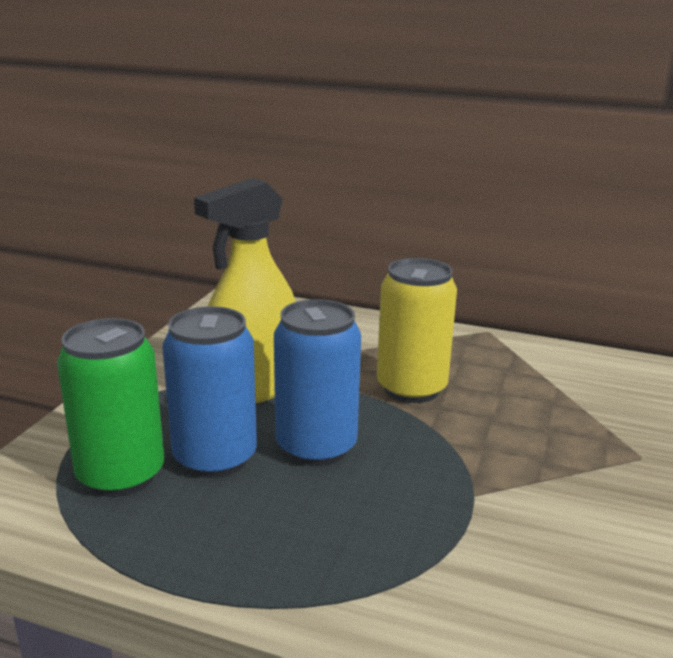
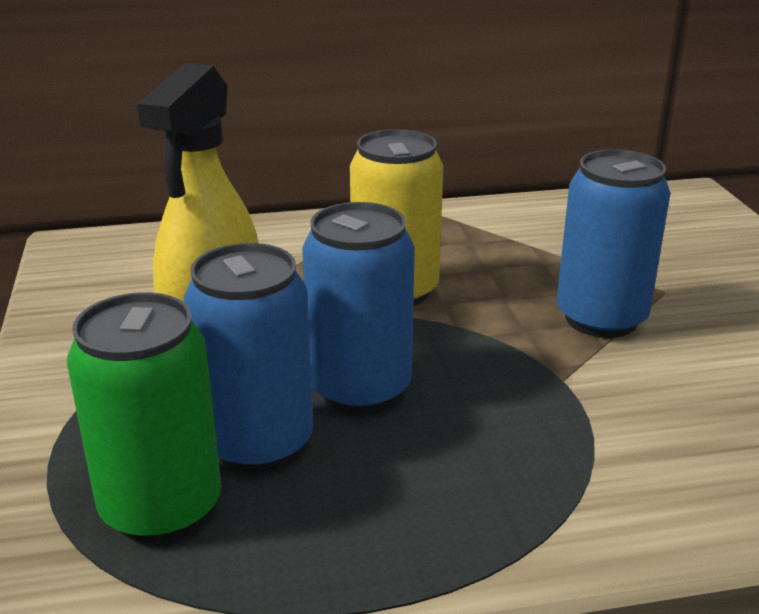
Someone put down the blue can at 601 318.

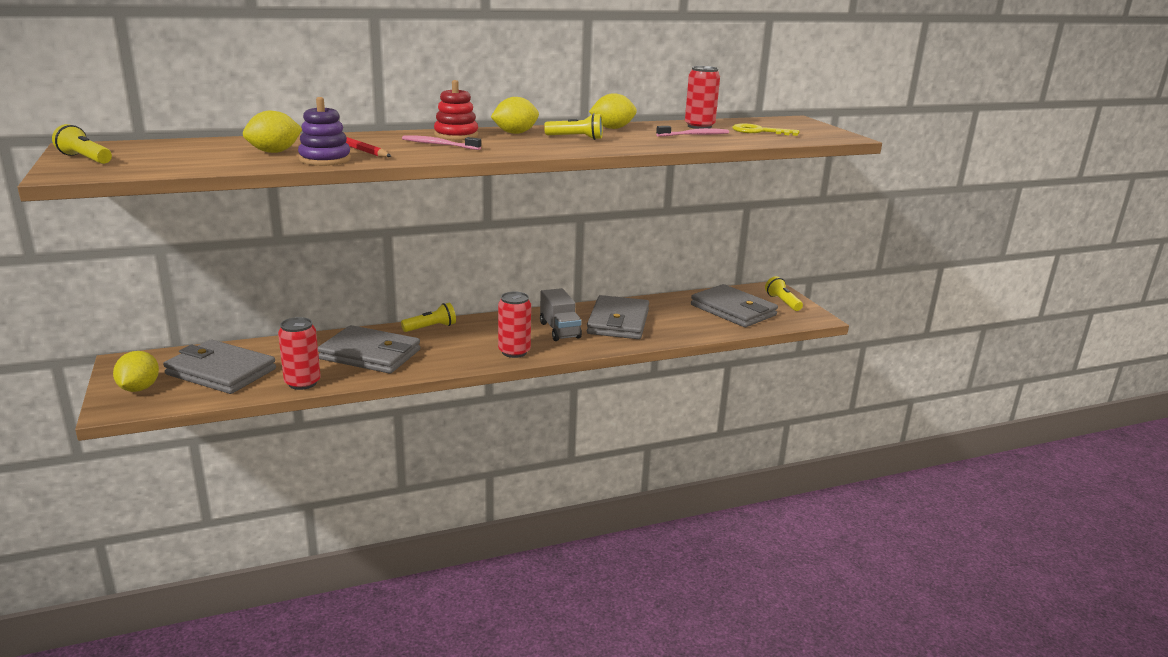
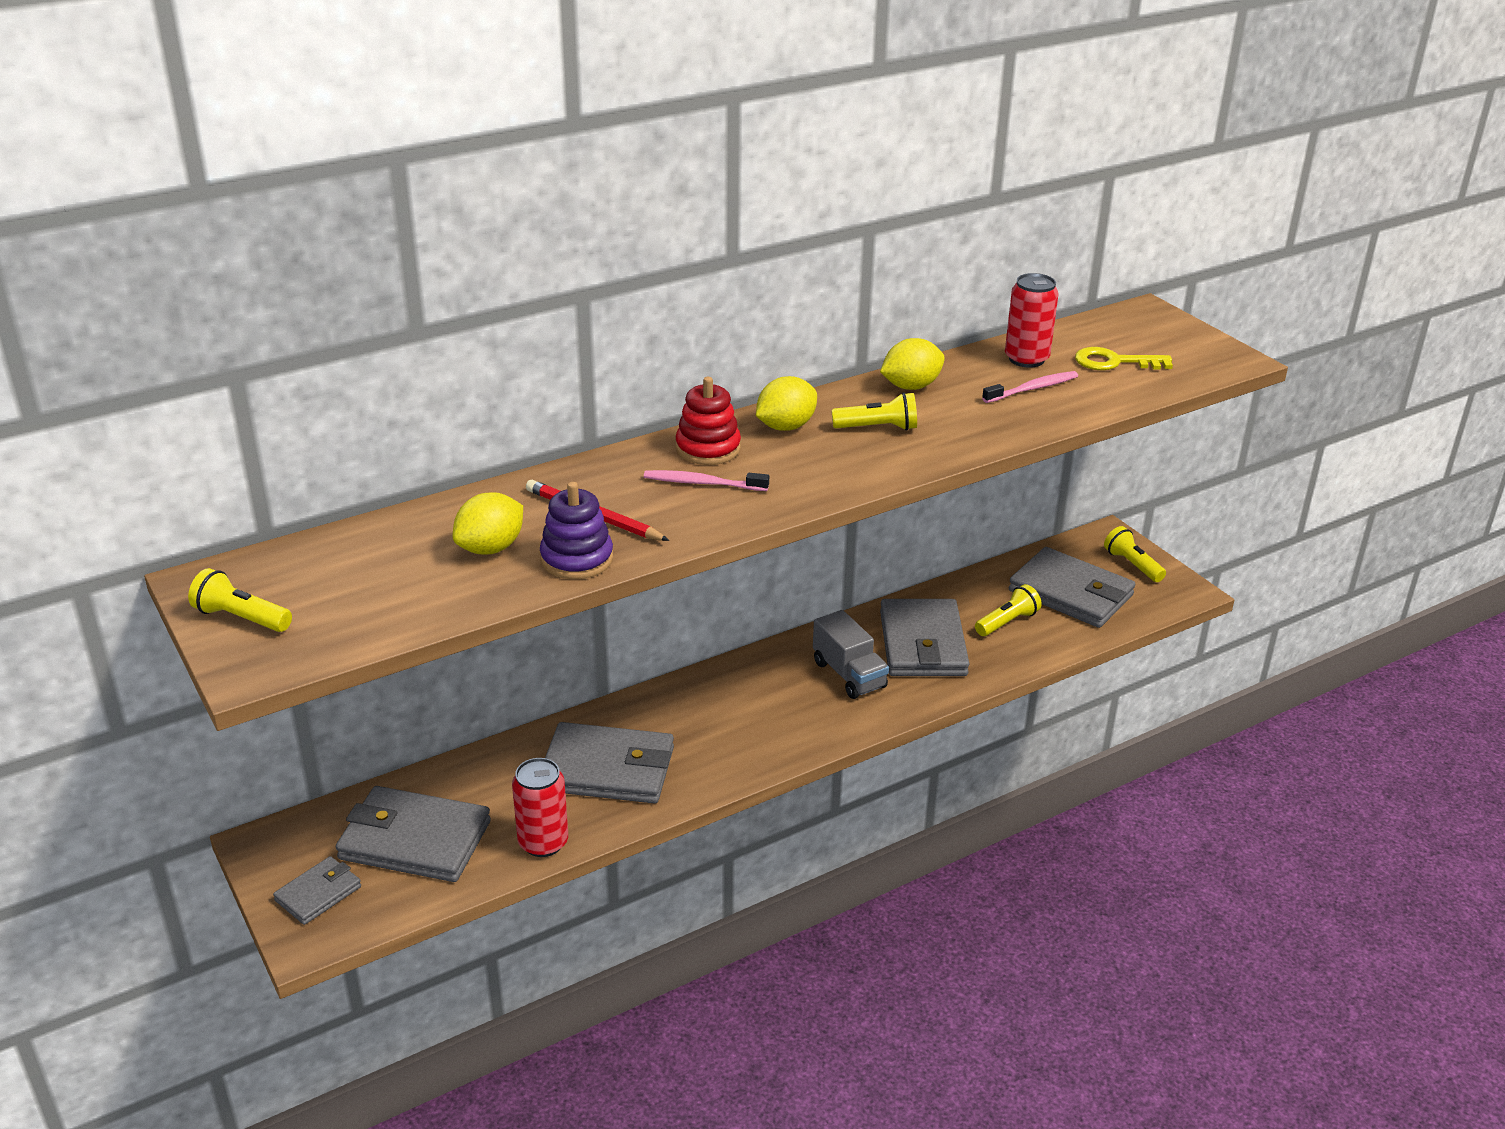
Someone took away the red can at 514 352. Someone carried the yellow flashlight from 431 328 to 1007 622. Someone swapped the yellow lemon at 139 388 for the grey wallet at 318 893.

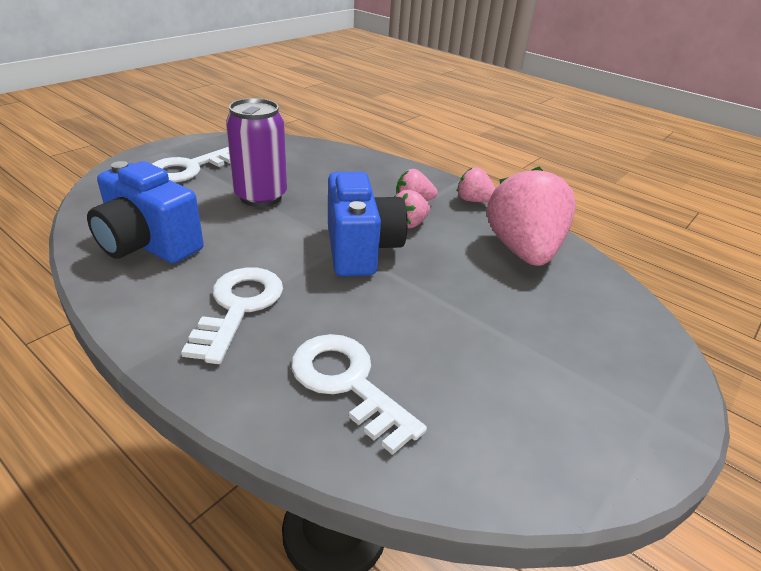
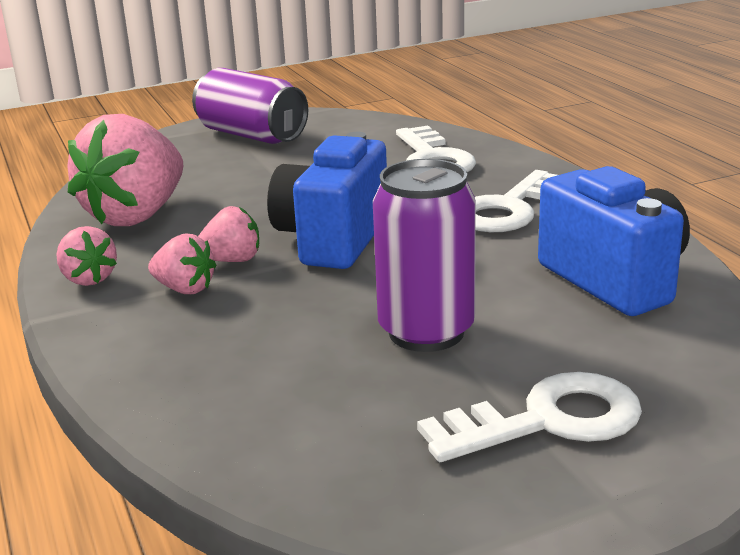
Someone put down the purple can at 252 135.

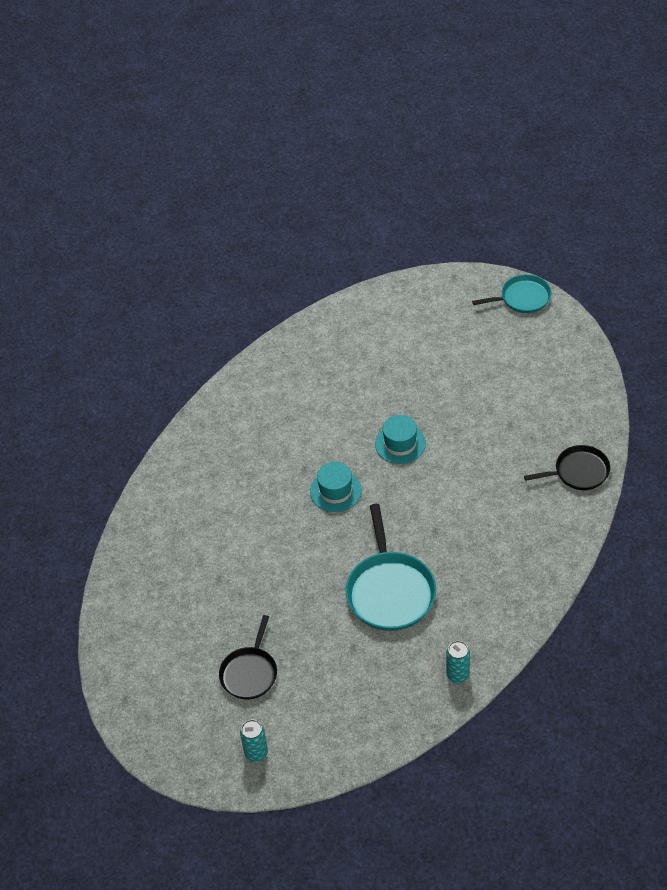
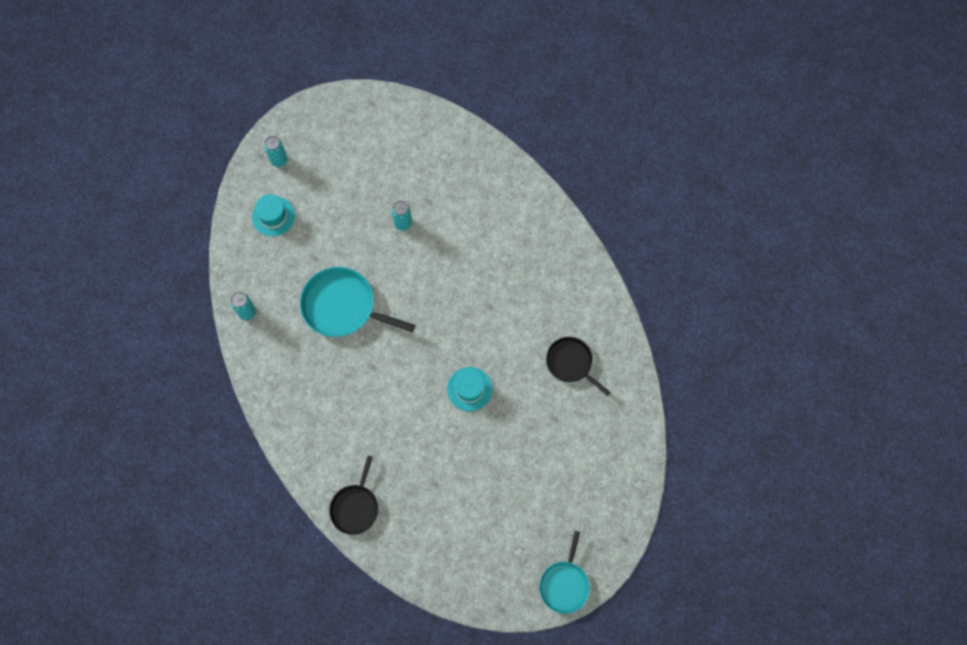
Someone put down the turquoise can at 403 223. Someone carried the black pan from 250 673 to 571 363. Someone carried the turquoise hat from 335 491 to 273 216.

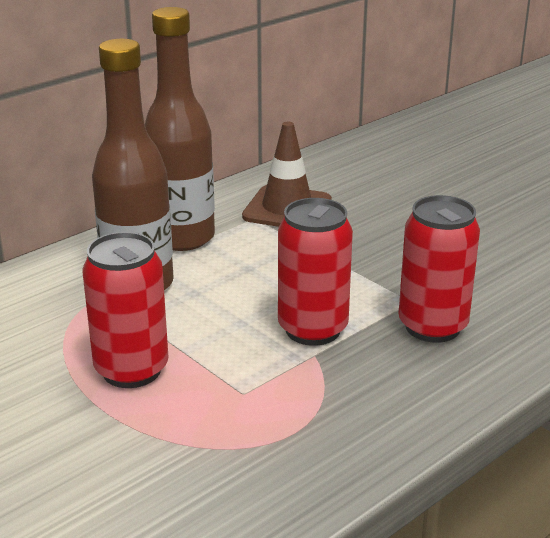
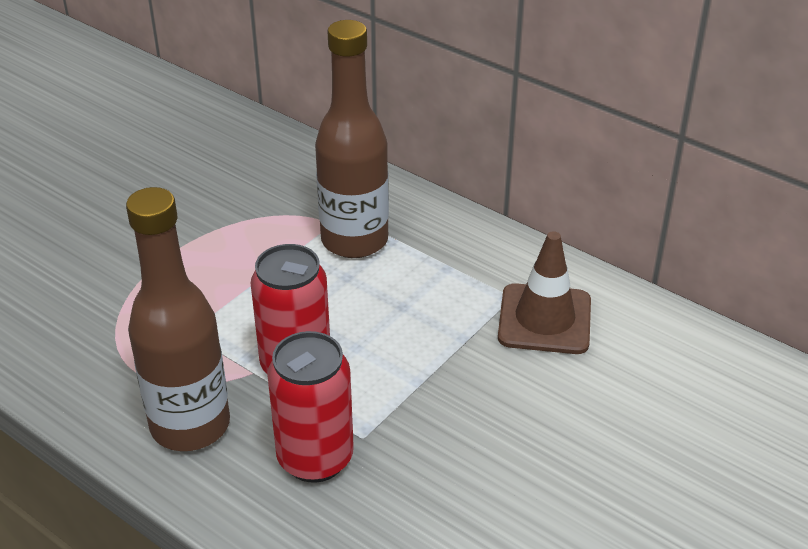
Someone took away the red can at 131 370. Someone carried the brown bottle from 182 237 to 190 425.

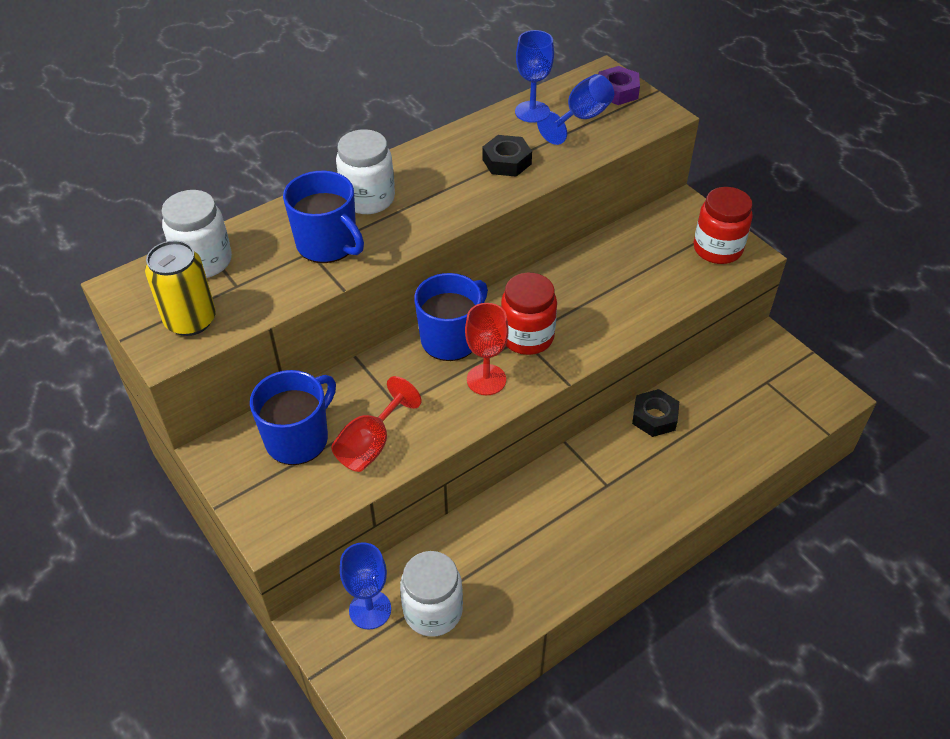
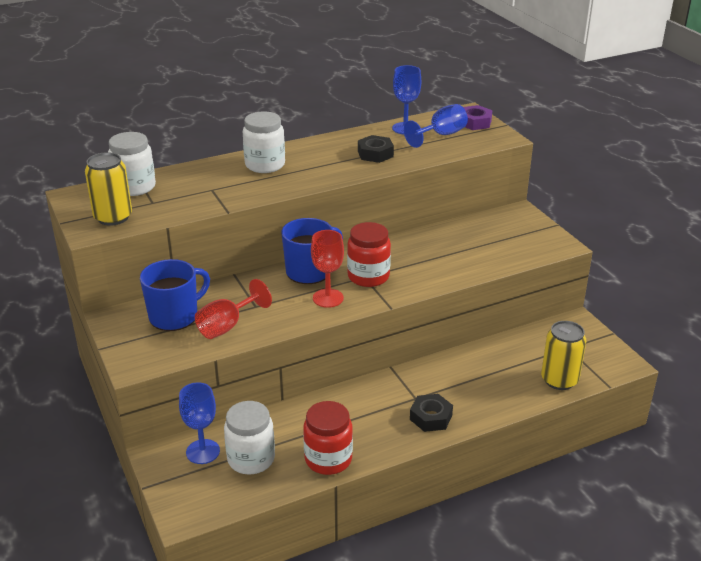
Someone took away the blue mug at 328 244. Someone put down the yellow can at 559 380. Someone carried the black nut from 654 417 to 431 417. Someone carried the red jar from 717 249 to 328 459.

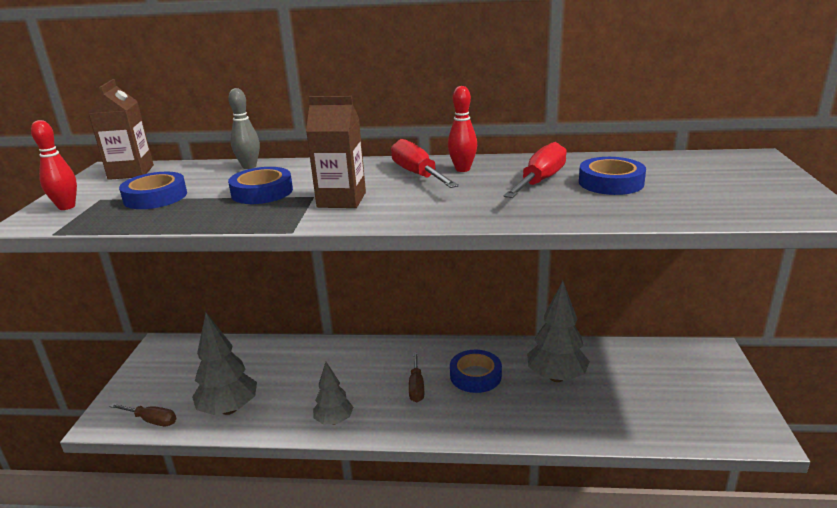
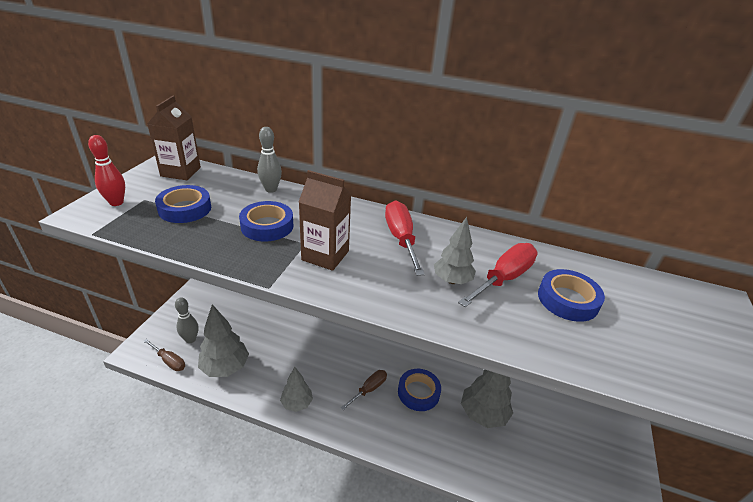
Someone took away the red bowling pin at 462 169. Someone put down the grey bowling pin at 190 339. Someone put down the grey tree at 452 280. Someone rotated the brown screwdriver at 416 387 by 150 degrees counterclockwise.

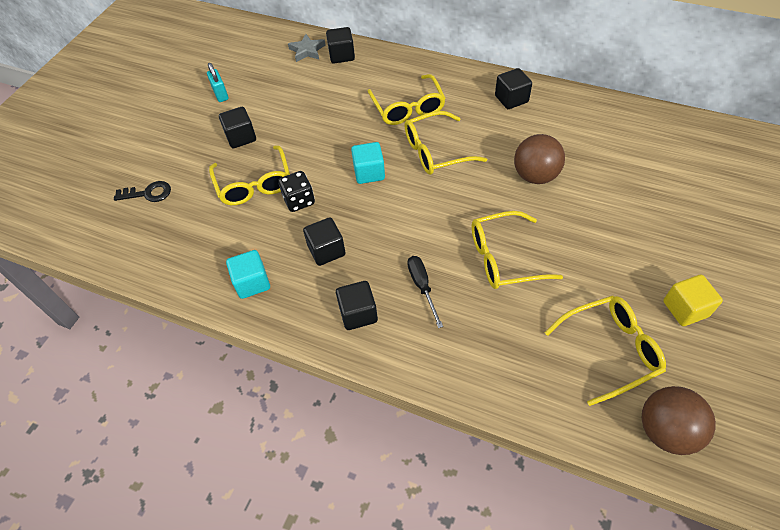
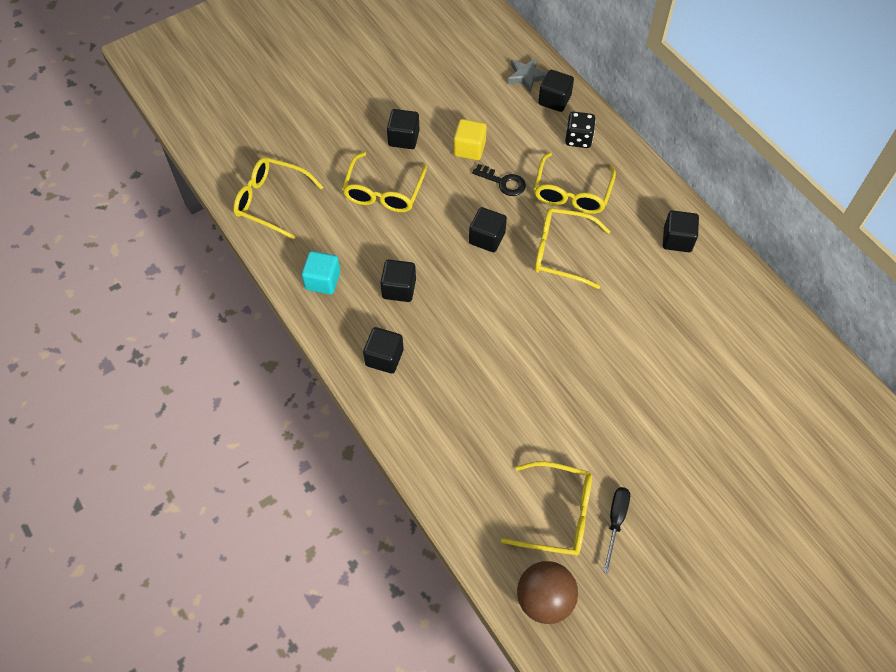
Someone took away the turquoise padlock at 221 94. Someone took away the brown ball at 535 176. Someone carried the black key from 148 193 to 503 182. Someone carried the black dice from 299 200 to 578 139. Someone carried the black screwdriver from 422 287 to 615 521. Someone carried the yellow glasses from 504 258 to 271 201. Someone carried the yellow cube from 685 309 to 469 148. Someone repainted the turquoise cube at 369 173, which became the black cube at 487 238.

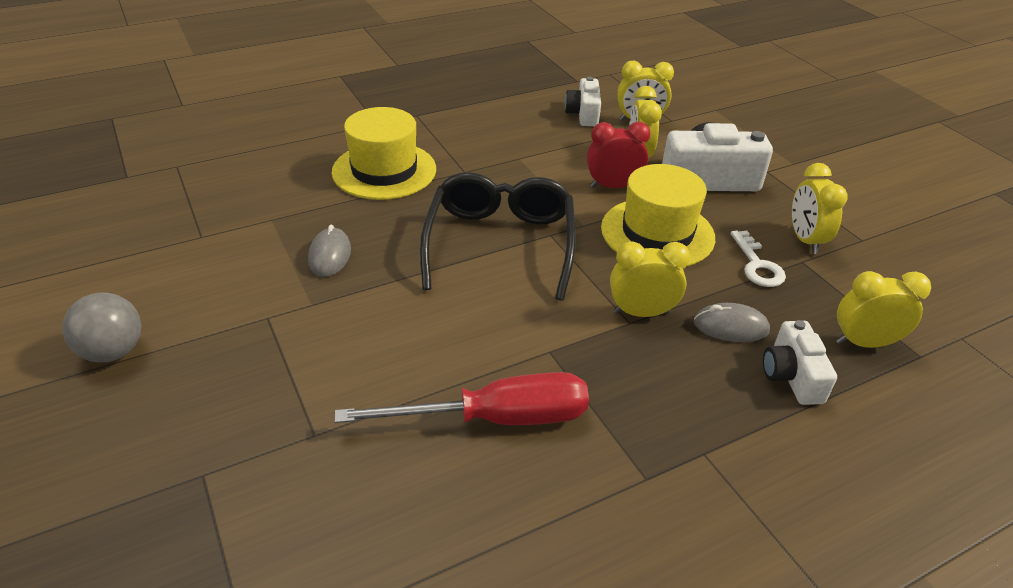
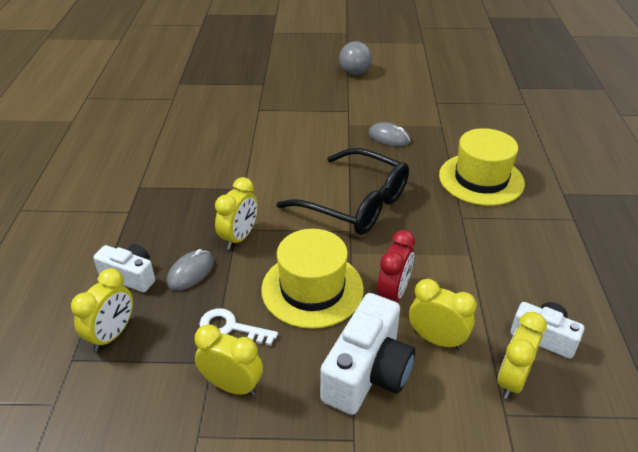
Someone took away the red screwdriver at 495 419.

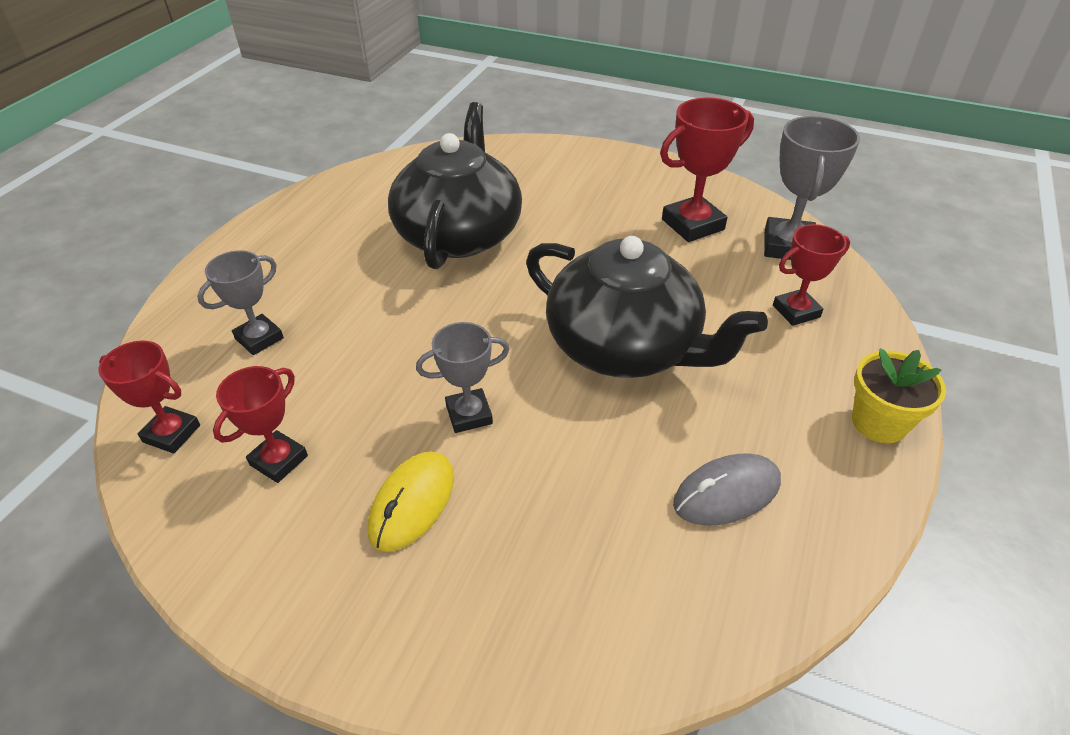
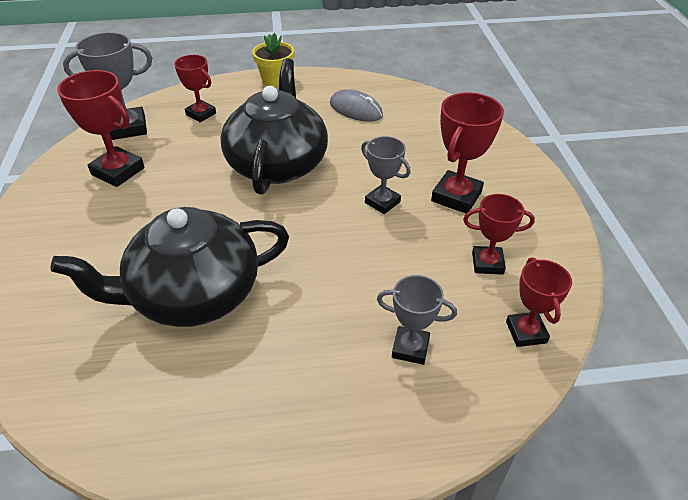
Someone swapped the yellow mouse at 412 503 for the red trophy at 456 196.

